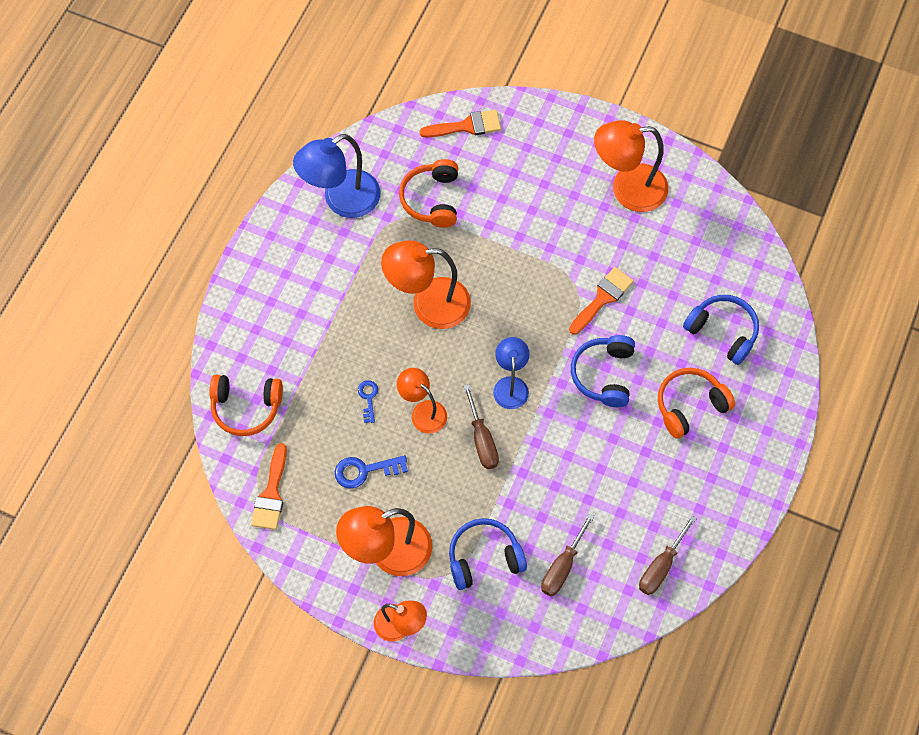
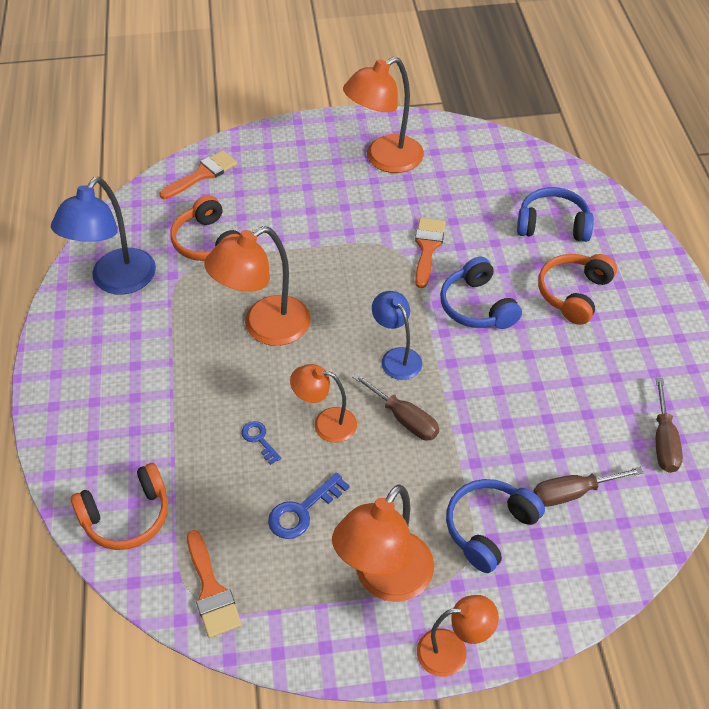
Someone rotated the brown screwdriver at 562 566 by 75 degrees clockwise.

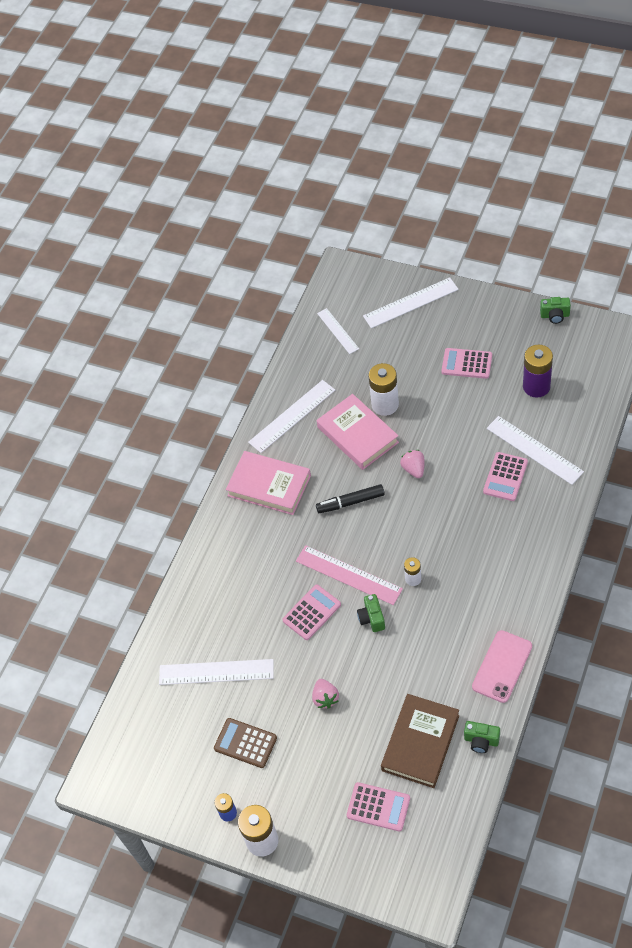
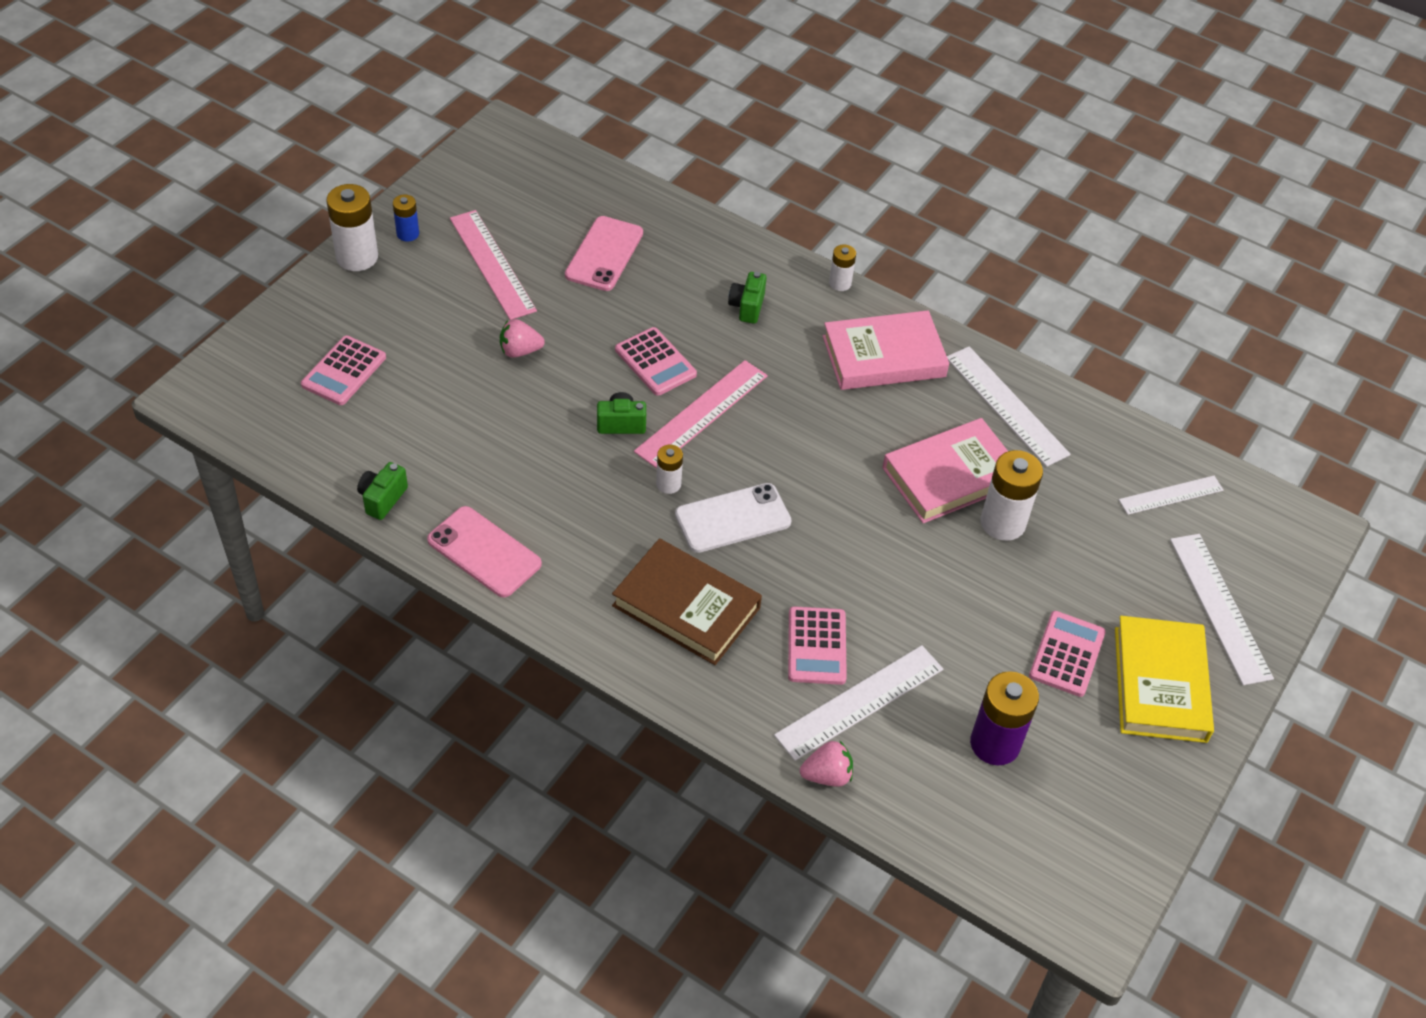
Someone took away the black marker at 350 502. Someone put down the white phone at 733 518. Someone put down the white battery at 840 283. Someone put down the yellow book at 1160 684. Someone carried the brown book from 420 743 to 686 607. Someone carried the pink strawberry from 414 469 to 827 775. Someone carried the green camera from 555 316 to 747 307. Someone swapped the white ruler at 216 672 for the pink phone at 604 254. Someone swapped the brown calculator at 245 743 for the pink ruler at 492 264. Someone rotated the pink book at 269 485 by 45 degrees clockwise. Someone rotated the pink calculator at 505 477 by 120 degrees counterclockwise.

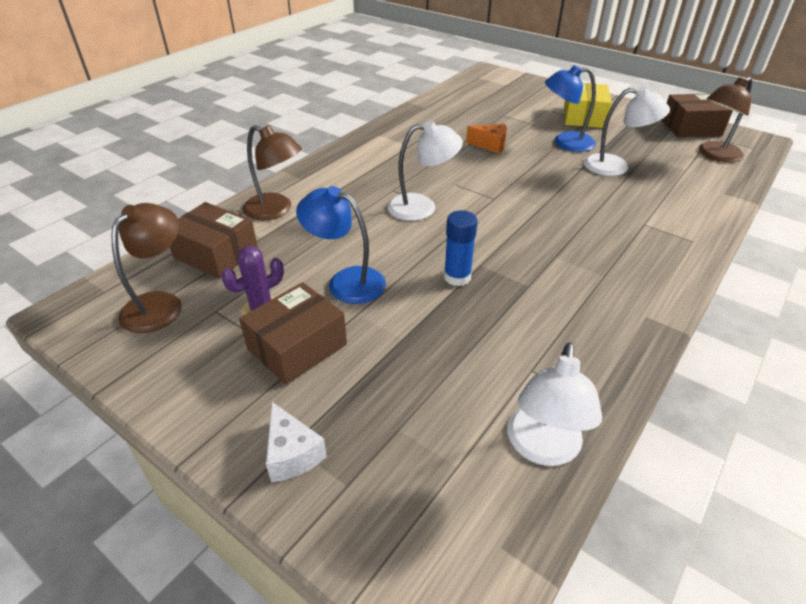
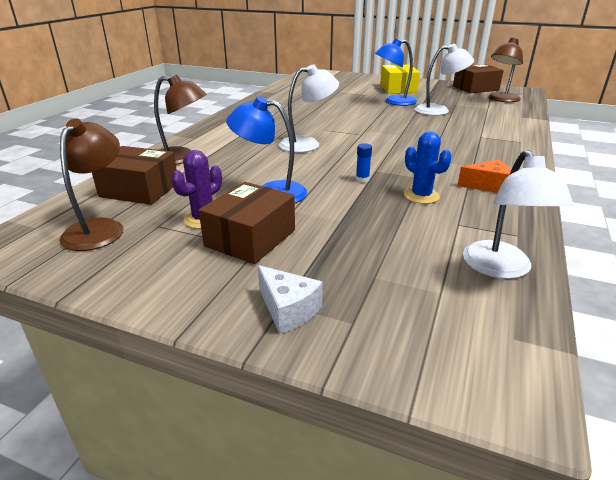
Someone put down the blue cactus at 421 196. Someone carried the orange cheese from 490 145 to 487 186. Someone scaled the blue glue stick at 457 277 by 0.59.

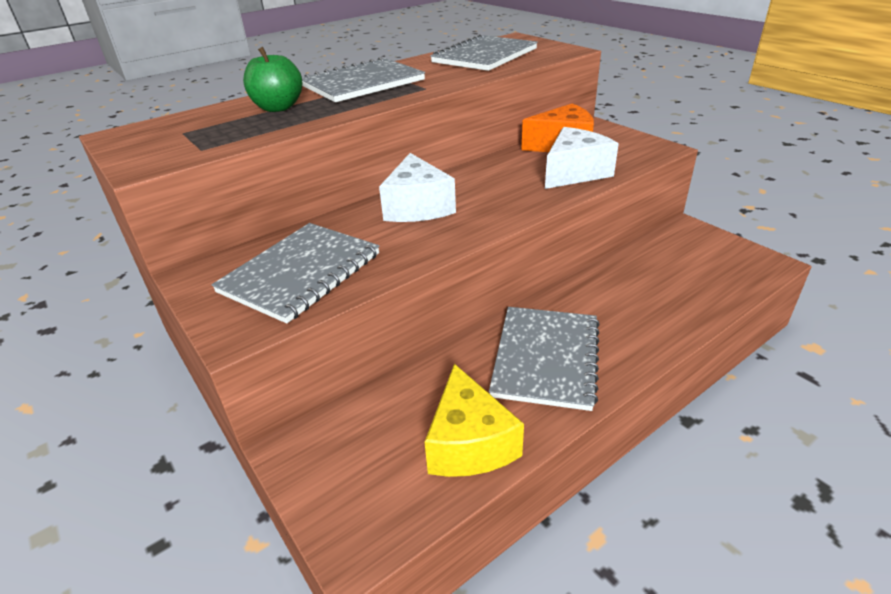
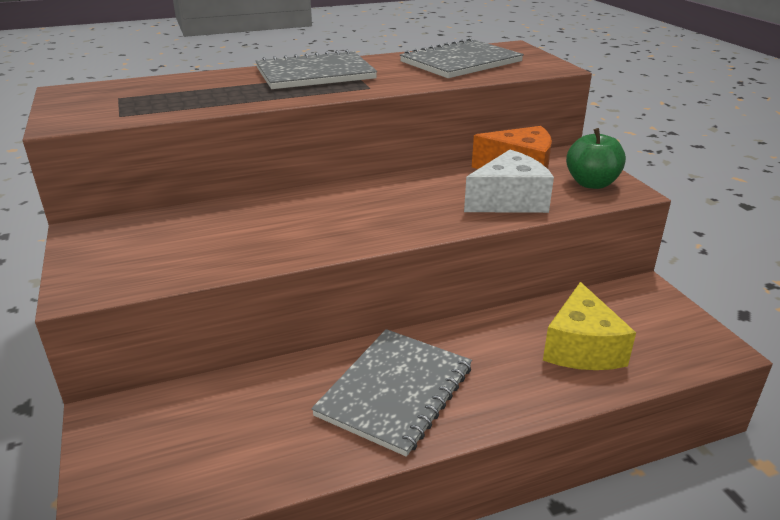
Someone took away the grey notebook at 300 273. Someone took away the white cheese at 417 207. Someone carried the green apple from 278 108 to 591 183. Someone carried the yellow cheese from 469 443 to 581 348.

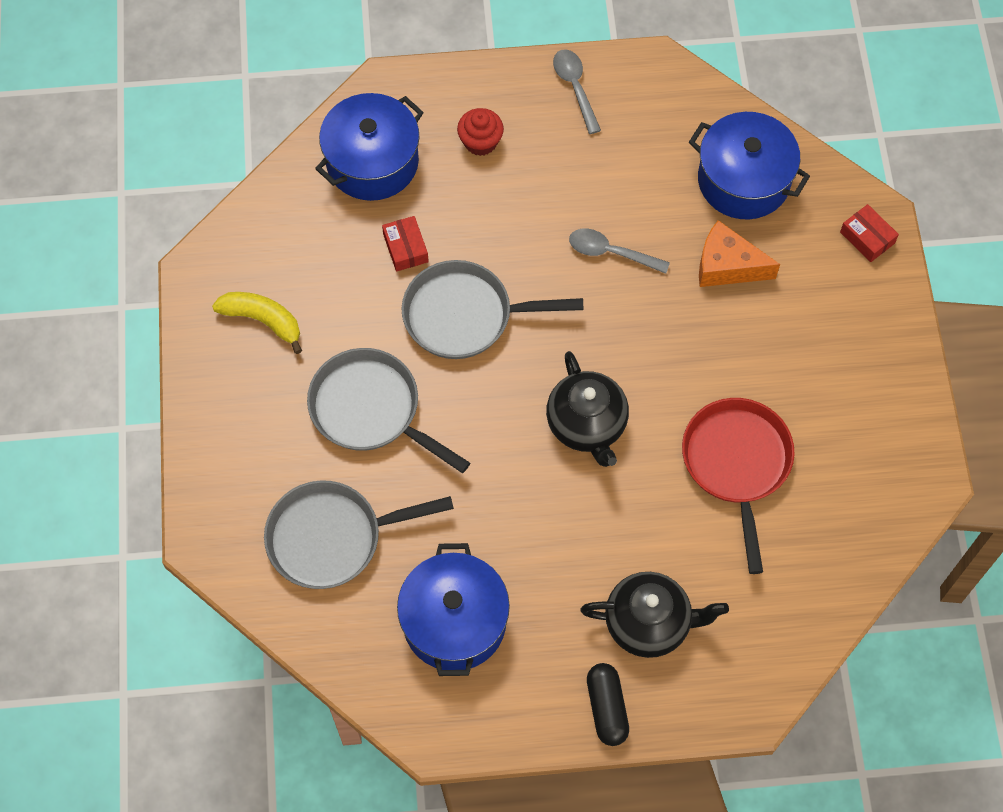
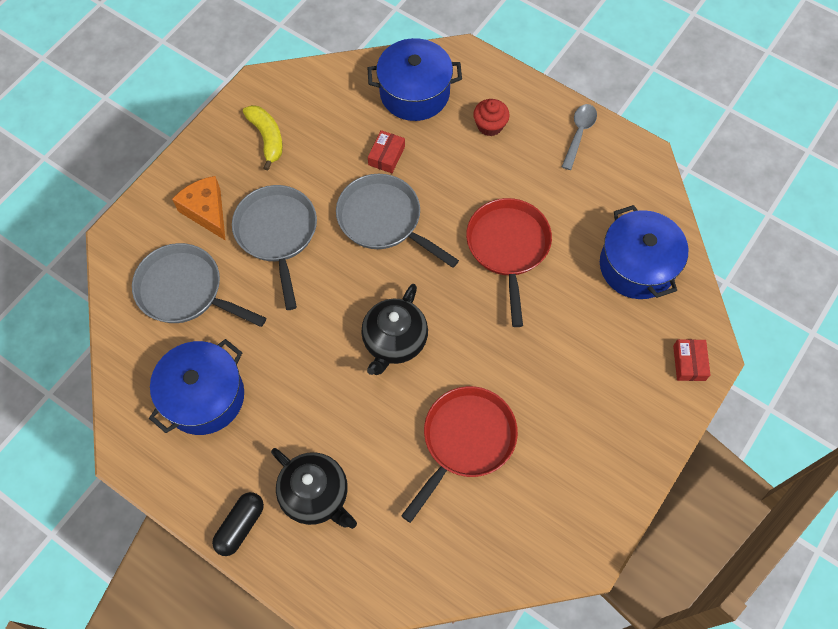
Someone carried the orange cheese from 727 266 to 206 211. Someone swapped the grey spoon at 610 252 for the red pan at 508 248.

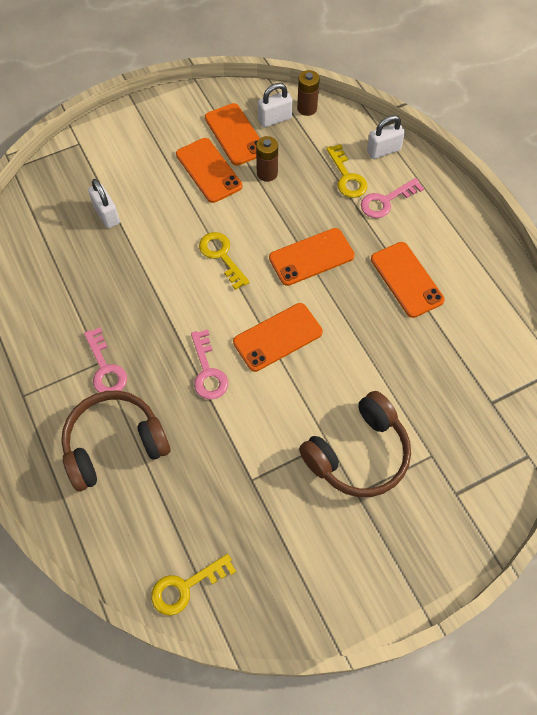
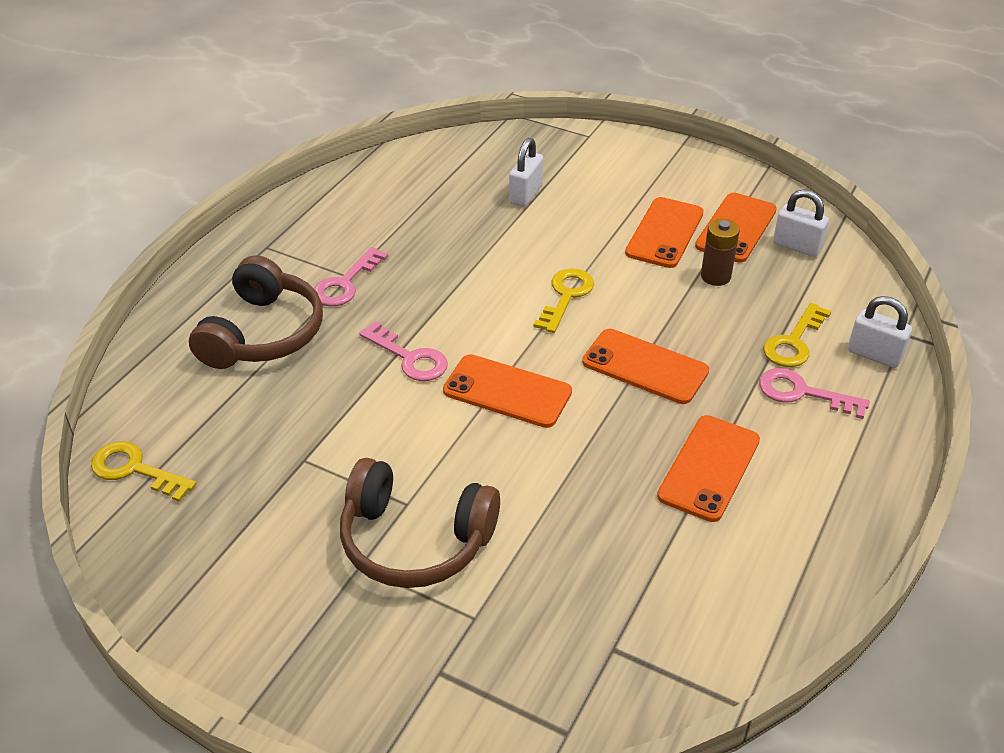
Someone took away the brown battery at 307 108. Someone rotated the brown headphones at 114 444 by 75 degrees clockwise. Someone rotated the pink key at 208 371 by 90 degrees counterclockwise.

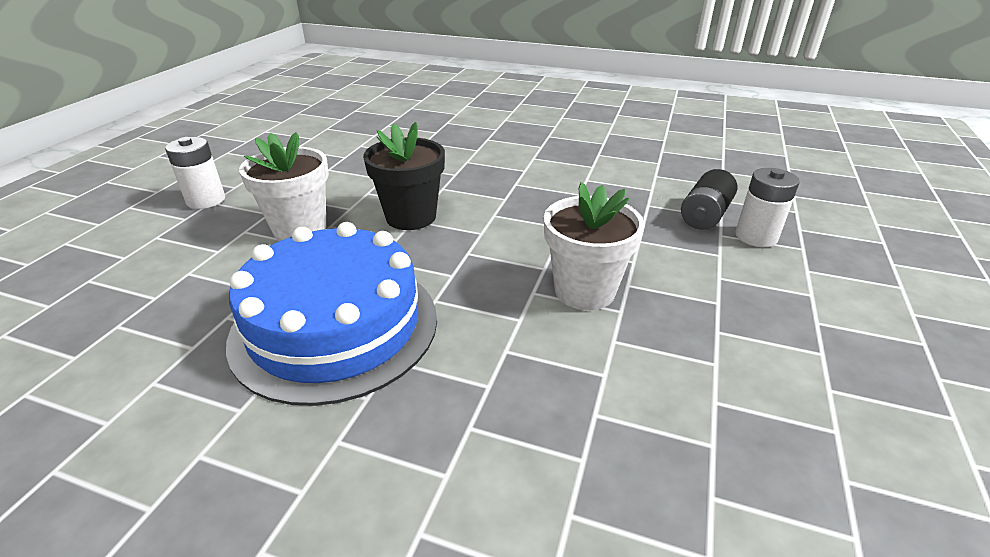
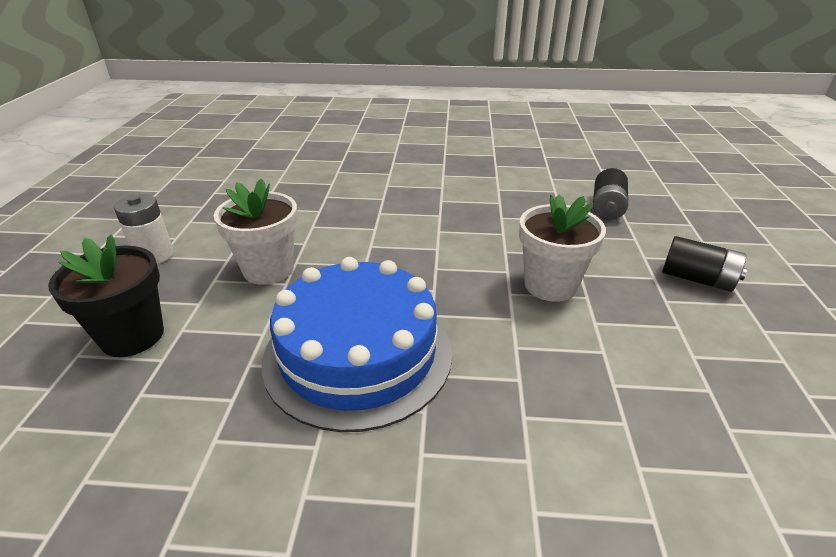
Someone took away the white battery at 756 237. Someone put down the black battery at 697 279. Someone carried the black flower pot from 411 217 to 132 336.

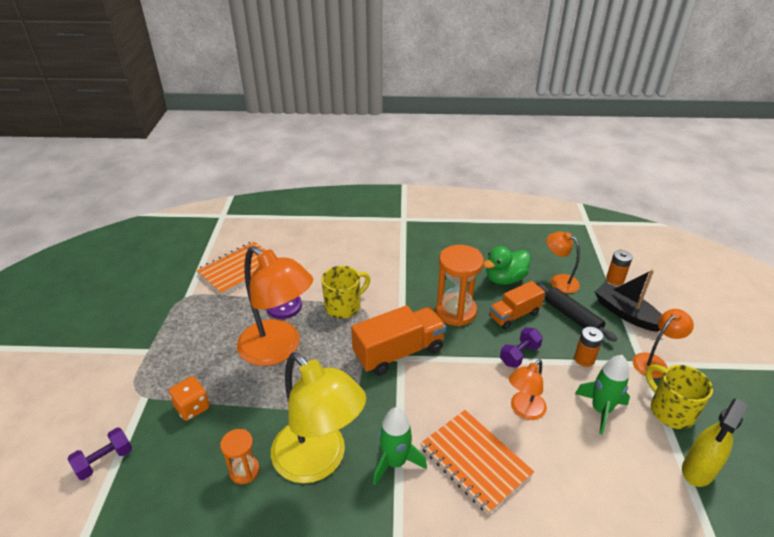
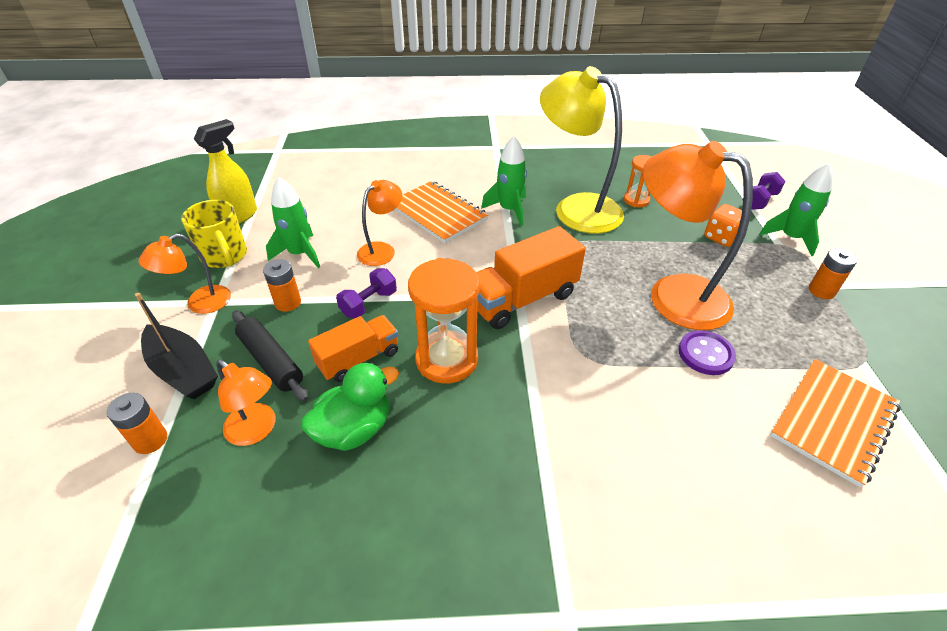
Someone took away the yellow mug at 344 306. Someone put down the green rocket at 790 238. Someone put down the orange battery at 821 291.

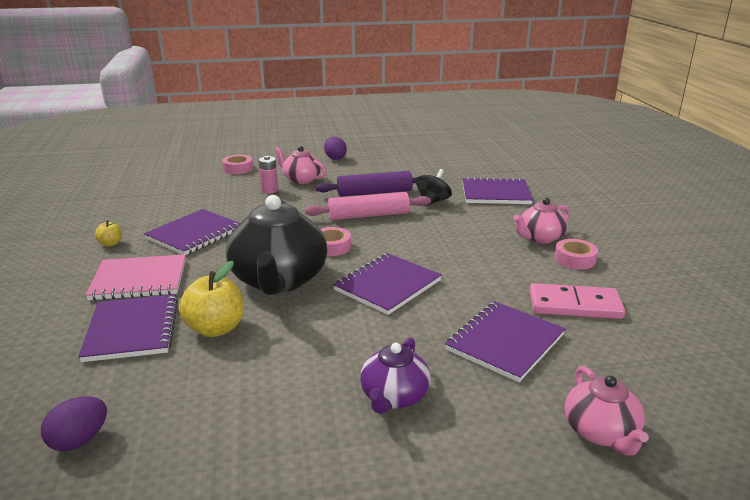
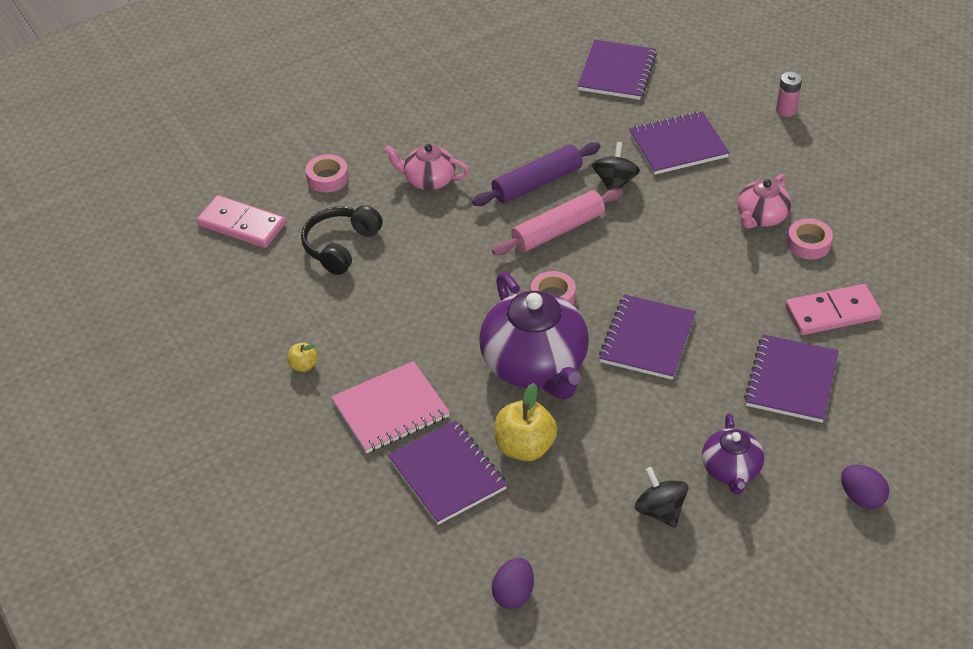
Someone took away the pink teapot at 601 432. Someone put down the pink domino at 242 225. Someone put down the black headphones at 340 246. Someone put down the black spinning top at 660 511. Someone carried the purple notebook from 194 234 to 617 72. Someone carried the pink battery from 269 190 to 786 110. Someone carried the purple egg from 335 158 to 861 497. Someone repainted the black teapot at 279 280, which became the purple teapot at 535 365.

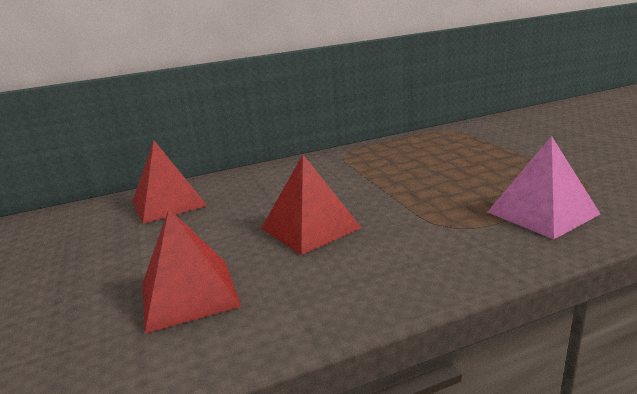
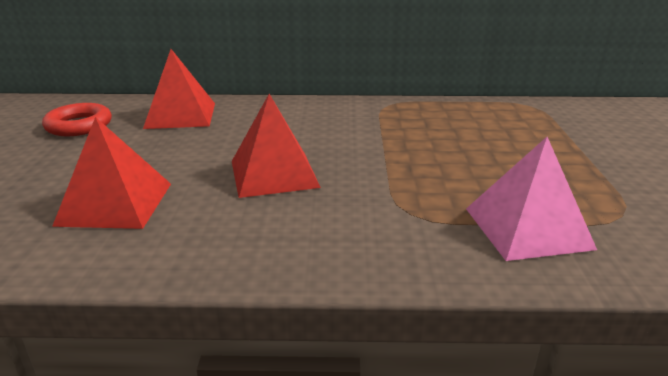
Someone put down the red ring at 79 125.

